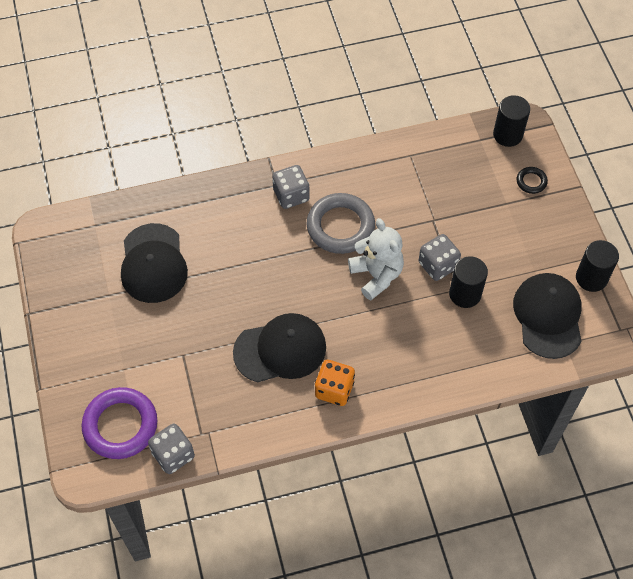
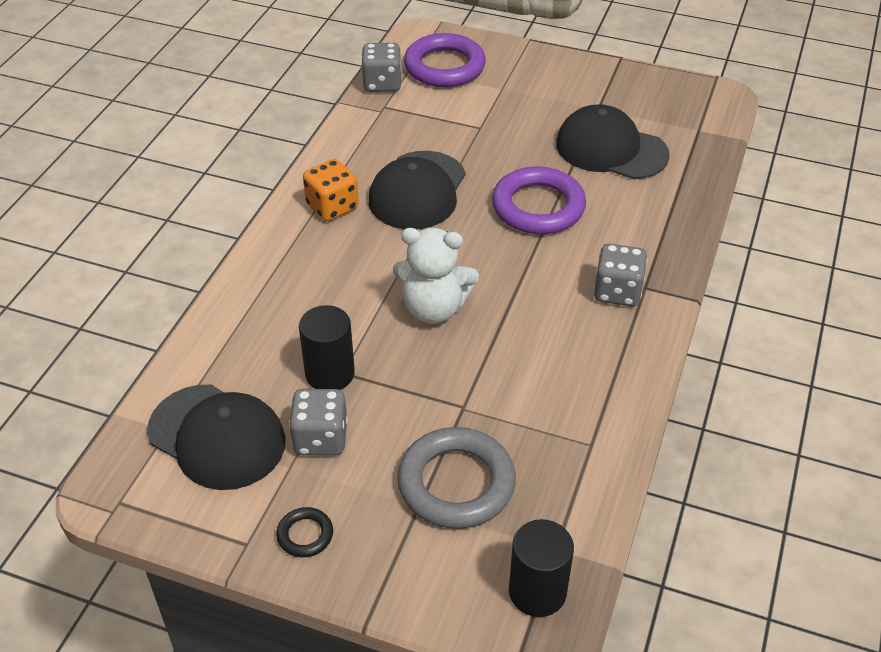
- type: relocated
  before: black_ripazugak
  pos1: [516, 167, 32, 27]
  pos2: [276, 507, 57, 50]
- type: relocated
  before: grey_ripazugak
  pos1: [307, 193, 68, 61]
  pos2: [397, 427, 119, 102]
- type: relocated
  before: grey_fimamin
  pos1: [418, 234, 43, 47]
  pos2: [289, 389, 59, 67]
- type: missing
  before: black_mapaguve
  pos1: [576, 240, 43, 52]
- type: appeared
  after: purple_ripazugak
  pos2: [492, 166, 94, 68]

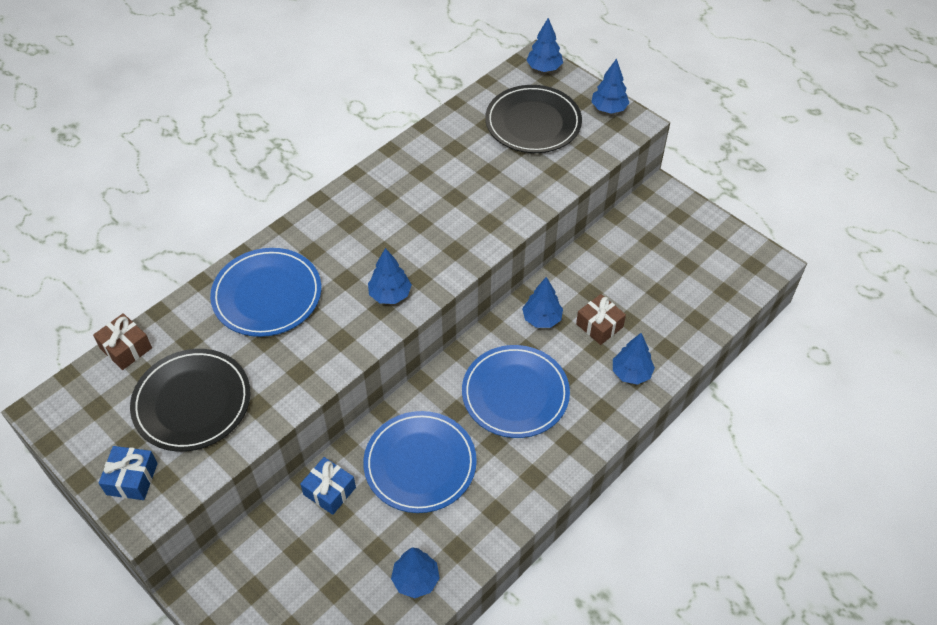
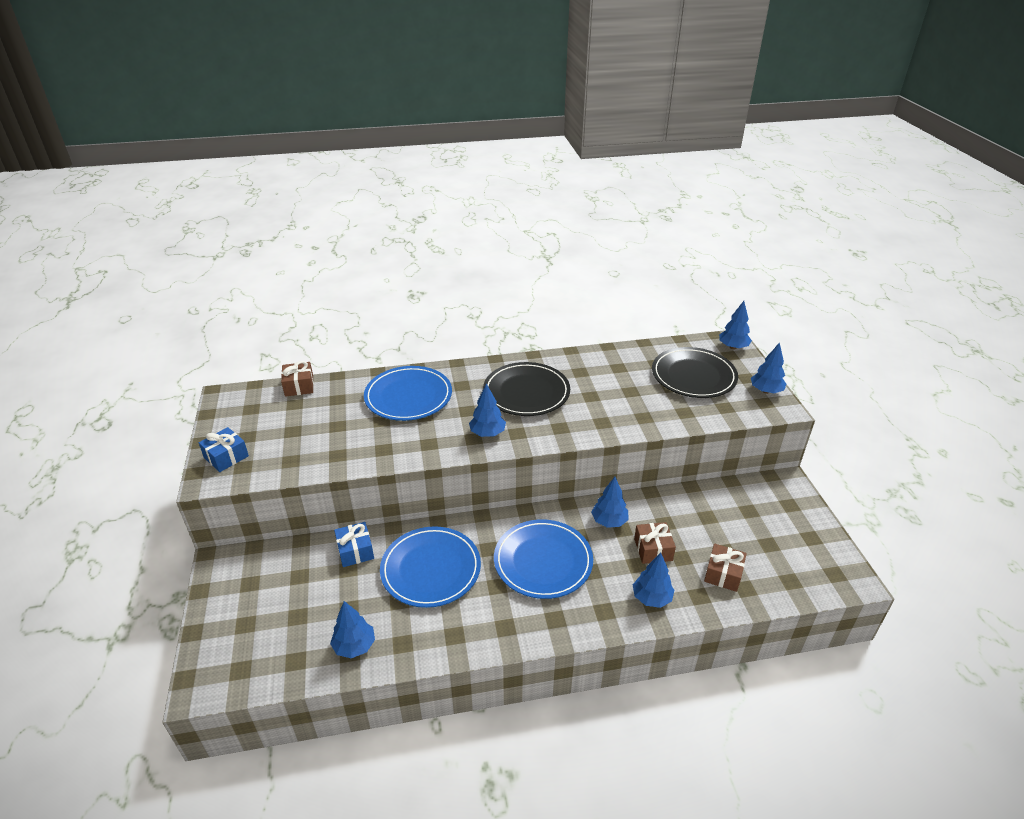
- type: relocated
  before: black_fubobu
  pos1: [130, 349, 121, 103]
  pos2: [483, 362, 87, 54]
- type: appeared
  after: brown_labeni
  pos2: [704, 543, 43, 49]

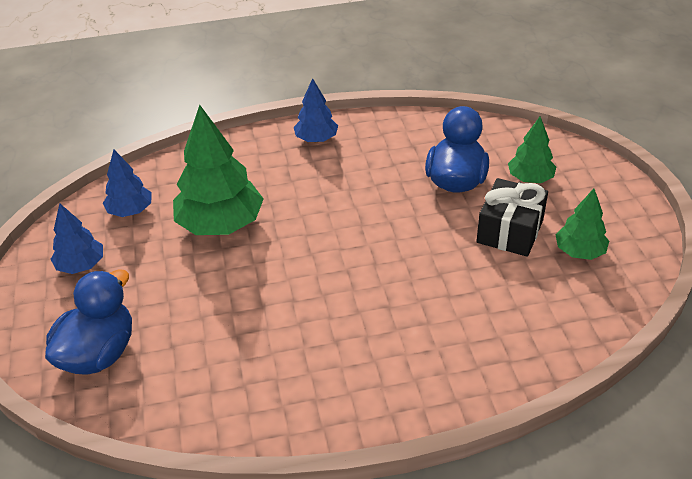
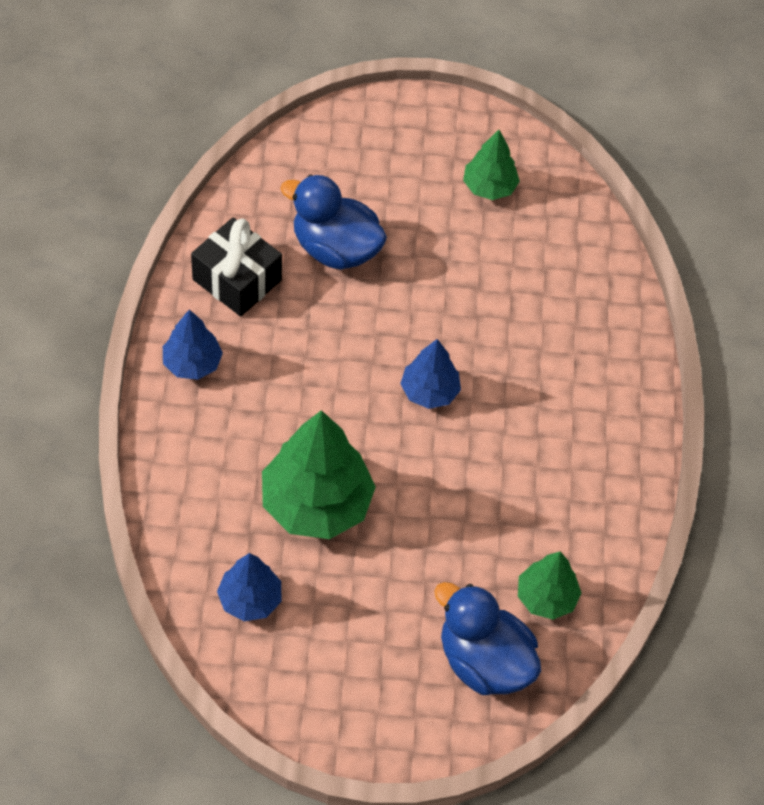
- type: relocated
  before: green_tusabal
  pos1: [508, 116, 48, 67]
  pos2: [518, 552, 63, 68]
- type: relocated
  before: black_labeni
  pos1: [476, 178, 72, 79]
  pos2: [191, 217, 91, 99]
- type: relocated
  before: blue_tusabal
  pos1: [51, 203, 52, 71]
  pos2: [400, 339, 61, 70]

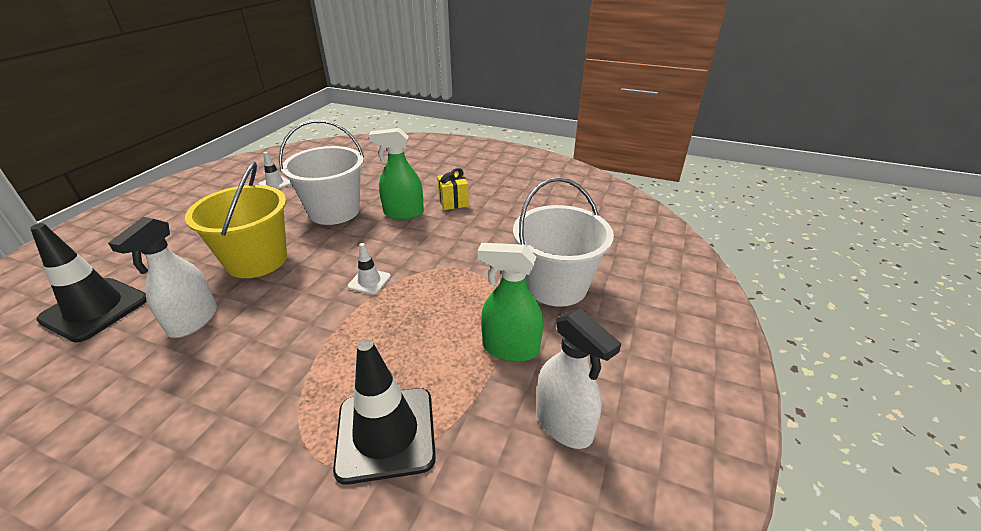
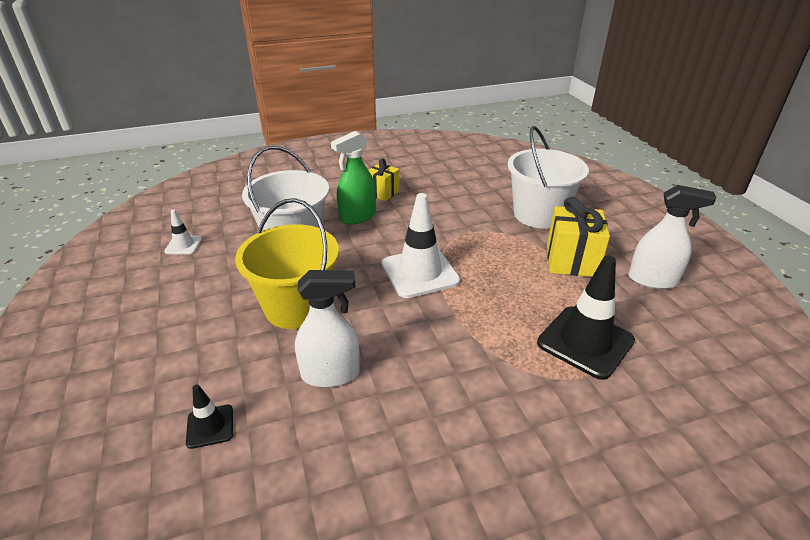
- type: spun
  before: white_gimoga
  pos1: [108, 217, 109, 121]
  pos2: [295, 270, 65, 118]
  turn: -75
- type: size
  before: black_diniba
  pos1: [30, 223, 117, 120]
  pos2: [186, 385, 47, 64]
  scale: 0.5
- type: size
  before: white_diniba
  pos1: [347, 243, 44, 52]
  pos2: [381, 193, 79, 105]
  scale: 2.02
- type: exchanged
  before: green_gimoga
  after: yellow_labeni
  pos1: [478, 243, 65, 119]
  pos2: [547, 197, 63, 80]

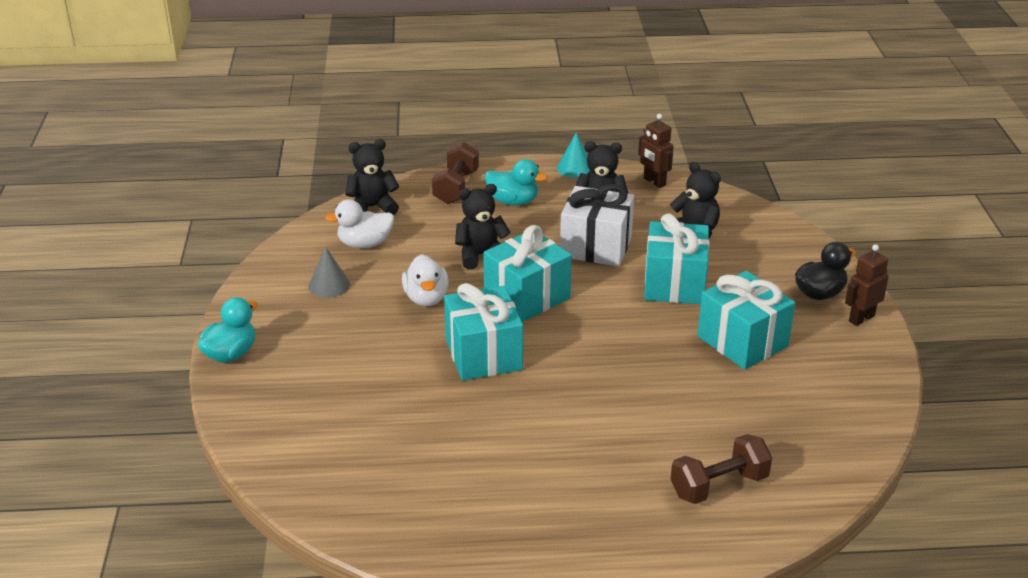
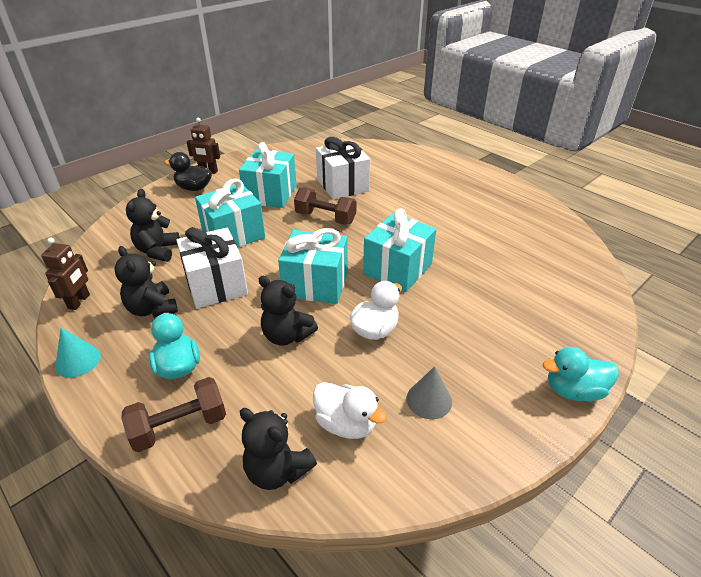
- type: relocated
  before: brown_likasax
  pos1: [671, 434, 101, 70]
  pos2: [294, 187, 62, 38]
- type: appeared
  after: white_labeni
  pos2: [316, 137, 54, 62]

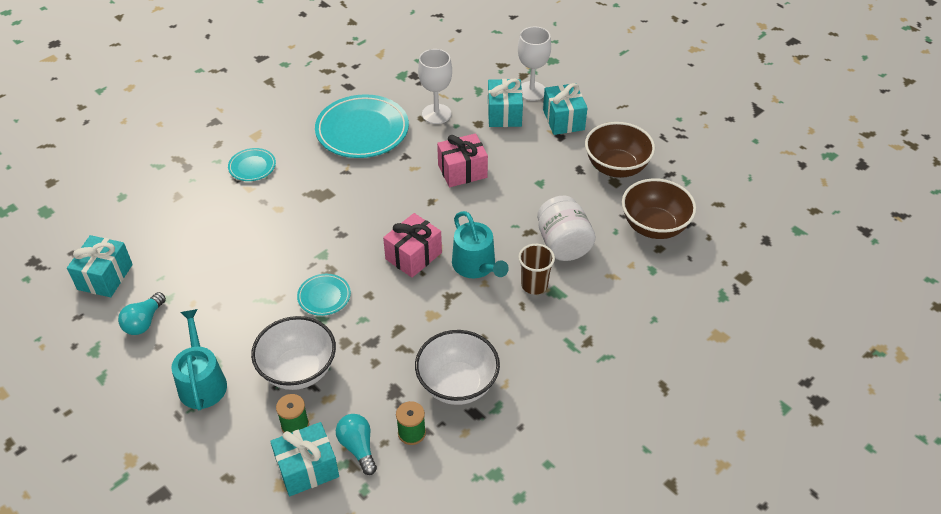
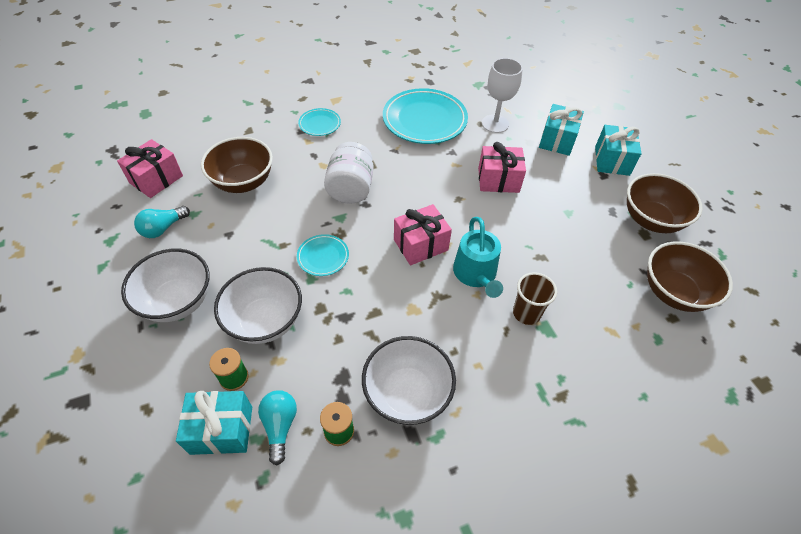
- type: missing
  before: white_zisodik
  pos1: [518, 27, 33, 74]
- type: relocated
  before: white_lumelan
  pos1: [537, 196, 59, 65]
  pos2: [324, 142, 50, 62]
- type: colour
  before: turquoise_labeni
  after: pink_labeni
  pos1: [67, 235, 66, 62]
  pos2: [117, 139, 66, 59]
- type: exchanged
  before: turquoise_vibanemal
  after: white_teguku
  pos1: [171, 309, 56, 101]
  pos2: [121, 249, 88, 73]
- type: appeared
  after: brown_teguku
  pos2: [201, 137, 72, 56]

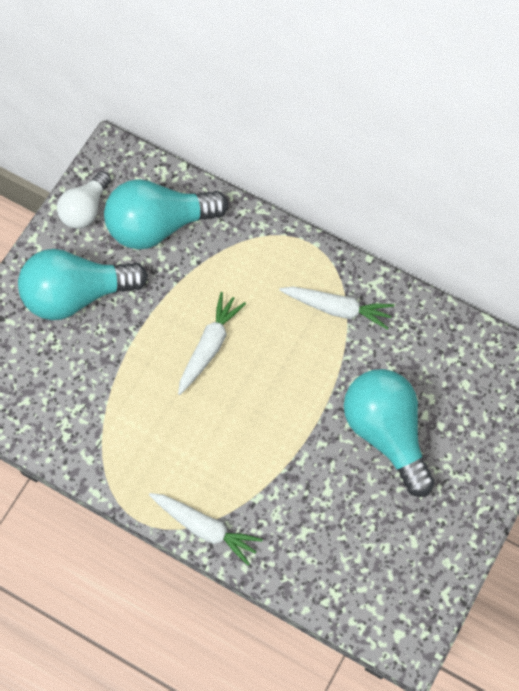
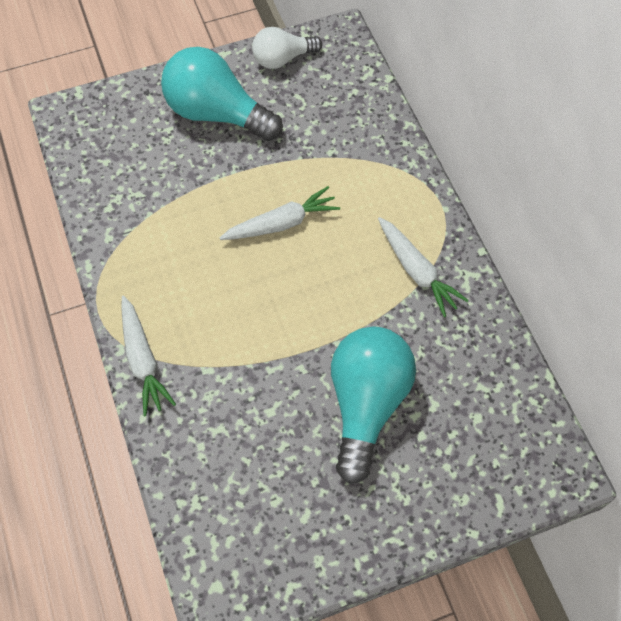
- type: missing
  before: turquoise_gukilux
  pos1: [104, 179, 124, 71]

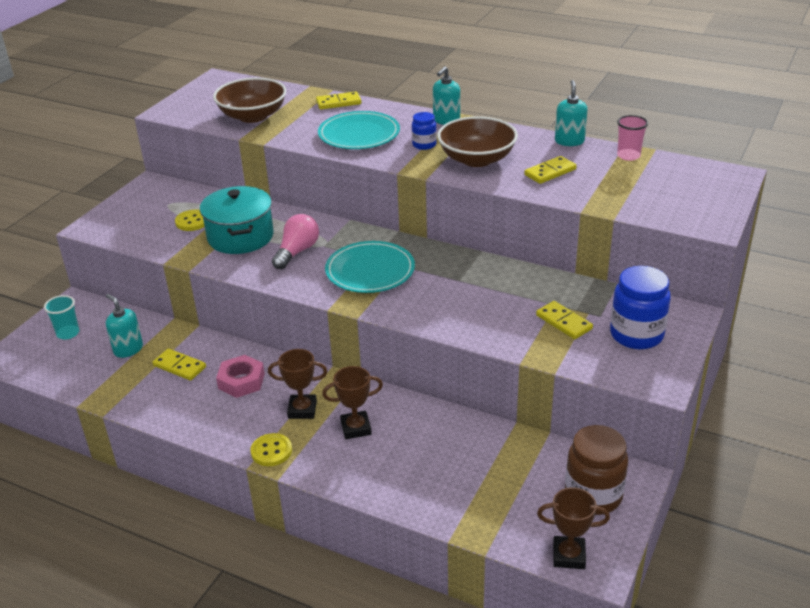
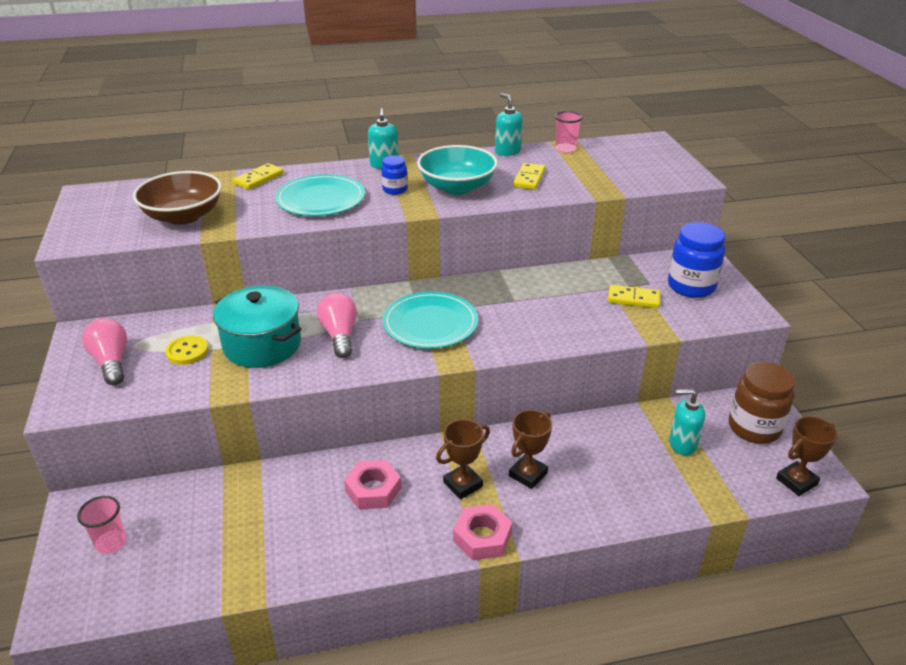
- type: colour
  before: brown_teguku
  after: turquoise_teguku
  pos1: [437, 116, 81, 51]
  pos2: [417, 145, 81, 50]
- type: relocated
  before: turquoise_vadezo
  pos1: [106, 294, 37, 64]
  pos2: [669, 389, 36, 66]
- type: colour
  before: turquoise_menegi
  after: pink_menegi
  pos1: [44, 295, 35, 45]
  pos2: [77, 496, 50, 58]
- type: missing
  before: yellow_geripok
  pos1: [153, 349, 53, 32]
- type: exchanged
  before: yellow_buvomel
  after: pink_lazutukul
  pos1: [250, 433, 42, 33]
  pos2: [453, 504, 59, 56]
- type: appeared
  after: pink_gukilux
  pos2: [82, 318, 45, 67]

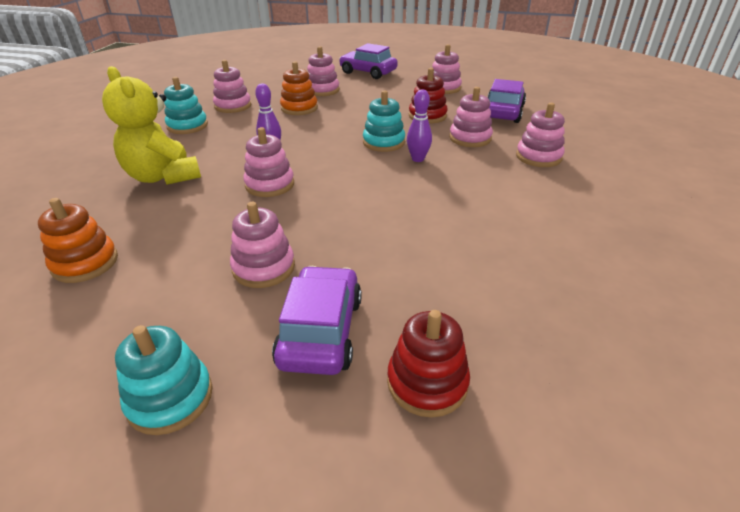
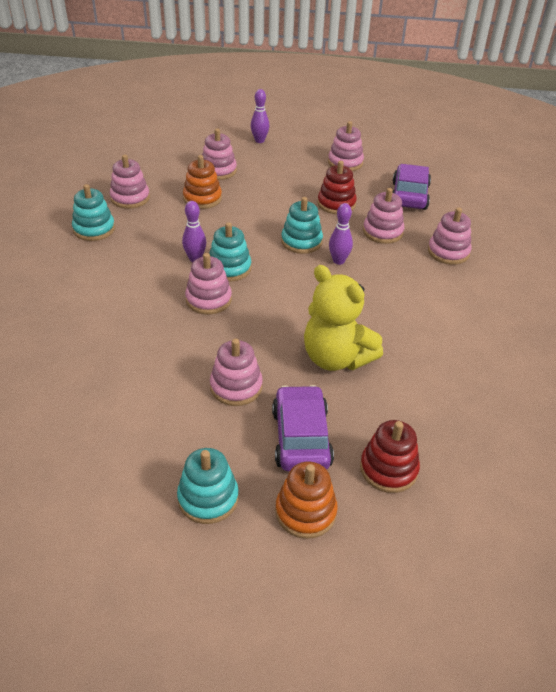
- type: exchanged
  before: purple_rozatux
  after: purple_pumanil
  pos1: [339, 43, 59, 36]
  pos2: [251, 89, 18, 54]
- type: relocated
  before: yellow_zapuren
  pos1: [102, 66, 99, 119]
  pos2: [304, 265, 79, 106]
- type: relocated
  before: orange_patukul
  pos1: [38, 198, 80, 85]
  pos2: [275, 462, 63, 77]
- type: appeared
  after: turquoise_patukul
  pos2: [209, 222, 42, 60]

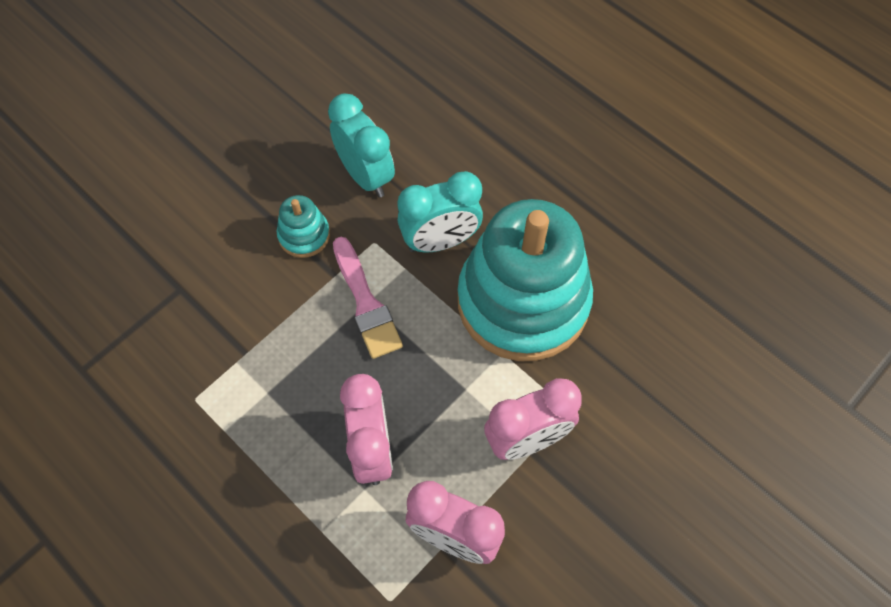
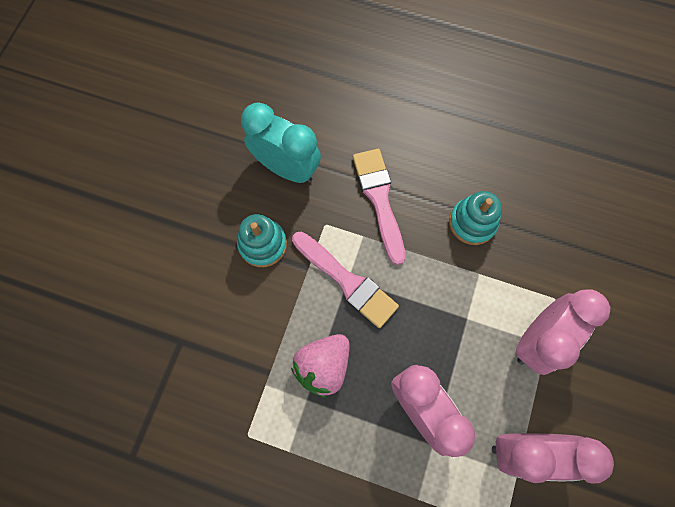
- type: exchanged
  before: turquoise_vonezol
  after: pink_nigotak
  pos1: [397, 171, 86, 81]
  pos2: [353, 149, 52, 116]
- type: size
  before: turquoise_patukul
  pos1: [458, 199, 135, 162]
  pos2: [449, 191, 53, 54]
  scale: 0.41
- type: appeared
  after: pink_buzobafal
  pos2: [291, 334, 59, 64]

